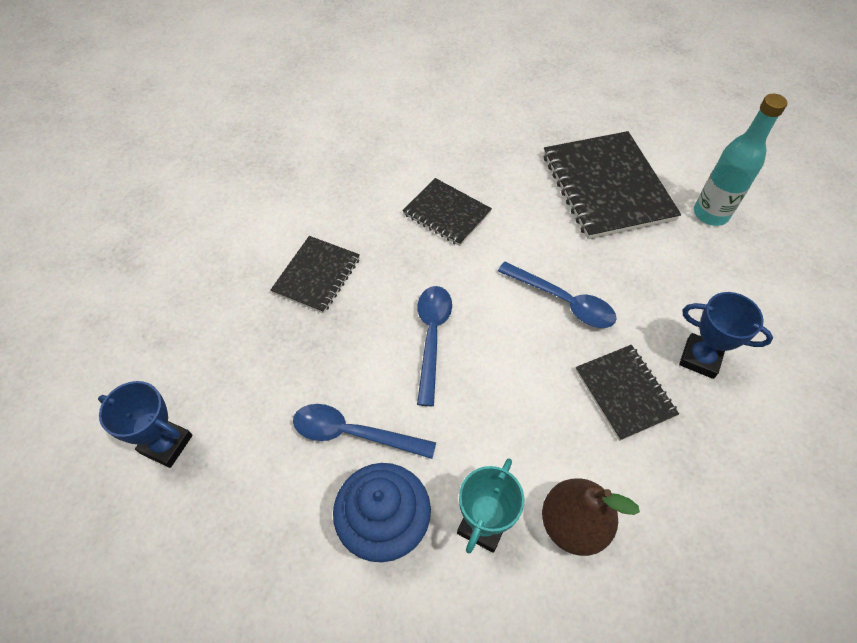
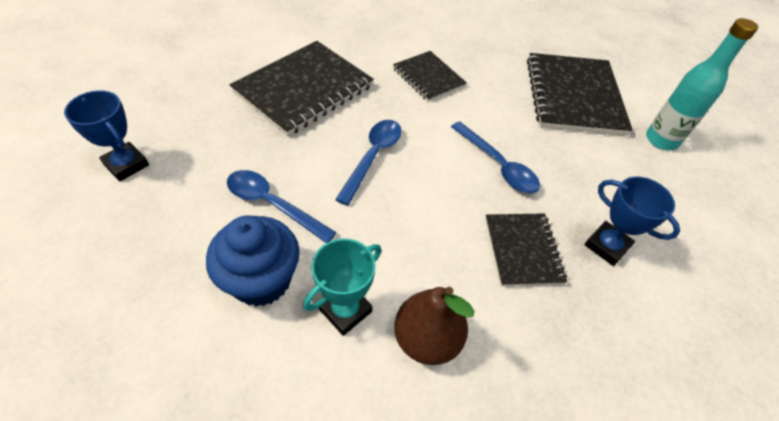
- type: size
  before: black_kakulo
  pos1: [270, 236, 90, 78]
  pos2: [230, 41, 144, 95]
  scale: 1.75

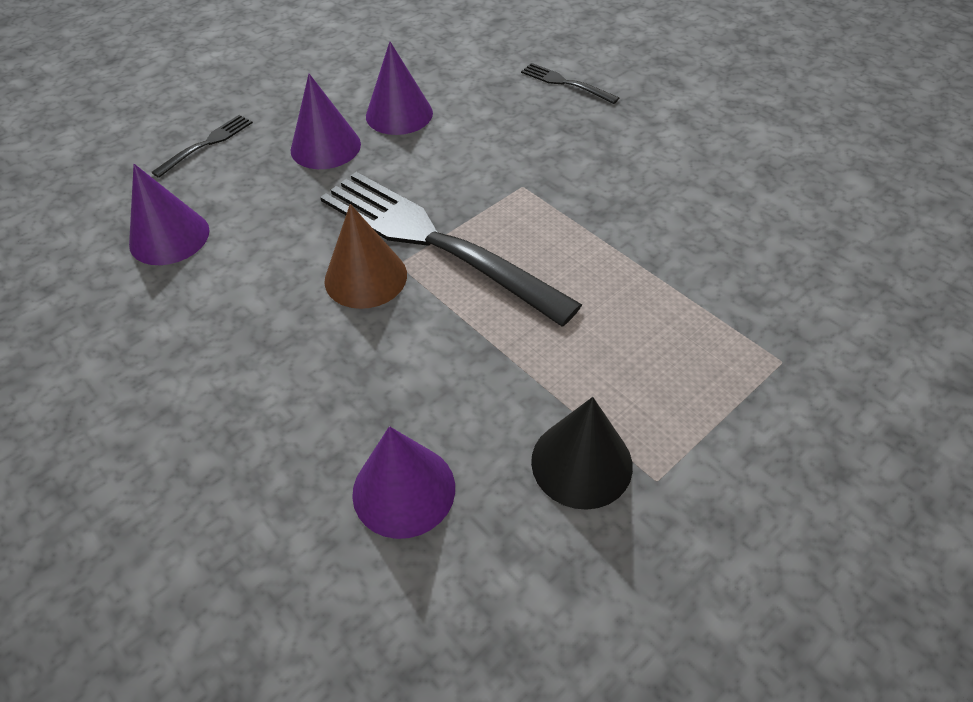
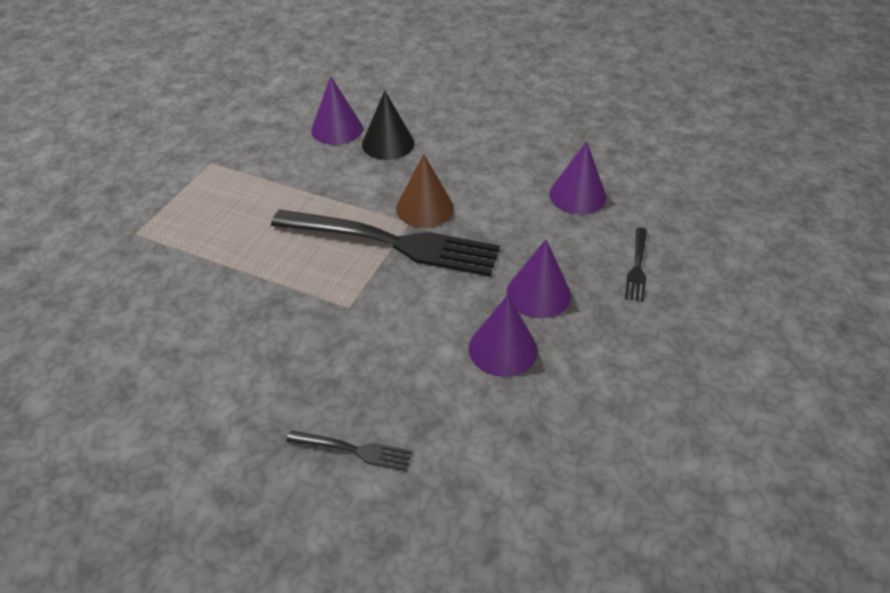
- type: relocated
  before: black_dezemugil
  pos1: [531, 397, 102, 113]
  pos2: [362, 90, 53, 70]

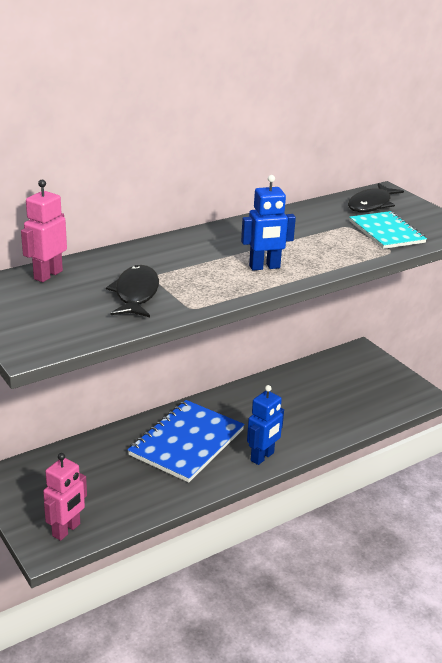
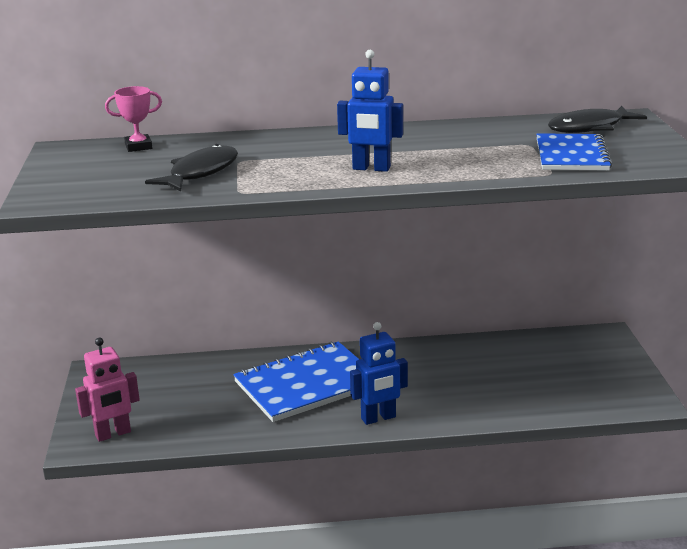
- type: exchanged
  before: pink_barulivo
  after: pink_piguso
  pos1: [21, 180, 46, 102]
  pos2: [105, 86, 57, 66]
- type: colour
  before: turquoise_kakulo
  after: blue_kakulo
  pos1: [349, 211, 78, 38]
  pos2: [536, 133, 76, 38]

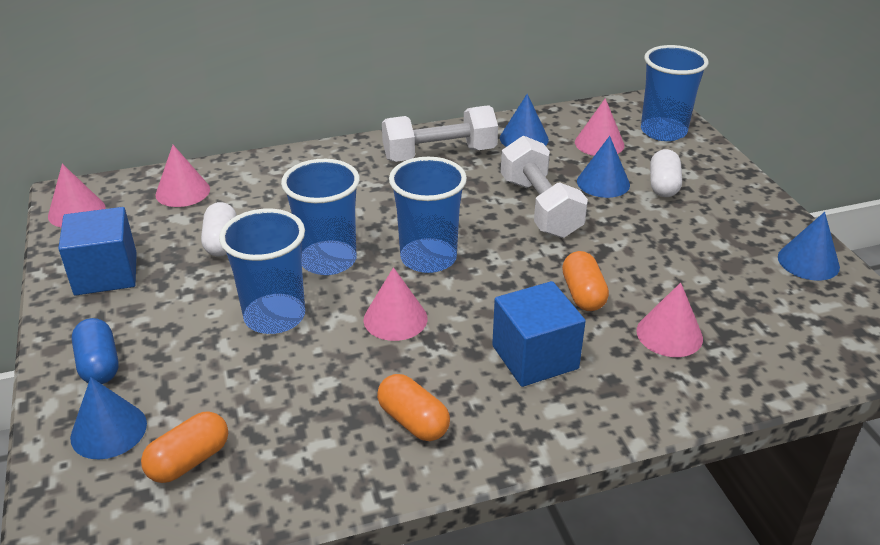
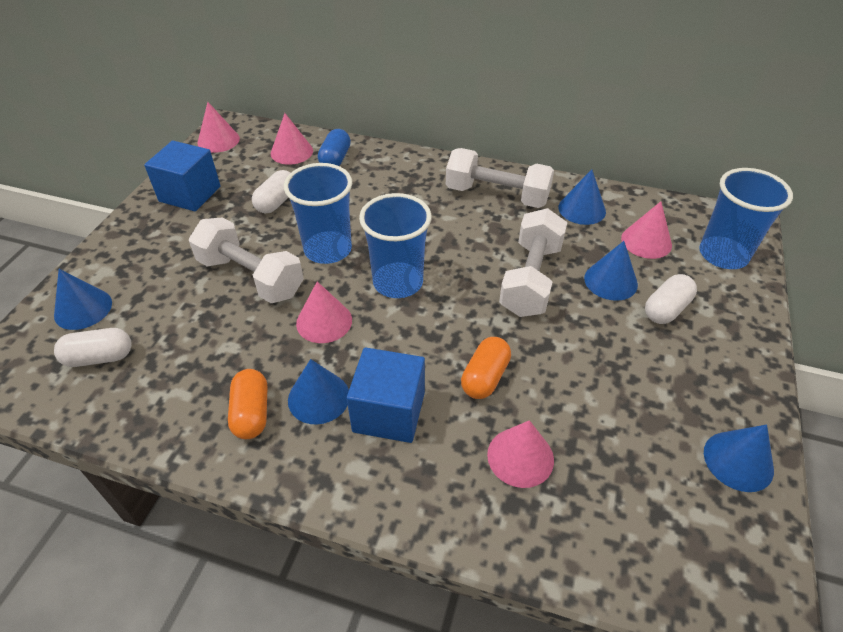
- type: exchanged
  before: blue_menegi
  after: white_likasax
  pos1: [219, 209, 86, 125]
  pos2: [189, 217, 115, 86]
- type: relocated
  before: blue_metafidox
  pos1: [72, 318, 47, 66]
  pos2: [318, 129, 33, 37]
- type: colour
  before: orange_metafidox
  after: white_metafidox
  pos1: [141, 411, 87, 72]
  pos2: [54, 328, 78, 39]
- type: appeared
  after: blue_dezemugil
  pos2: [288, 359, 61, 65]

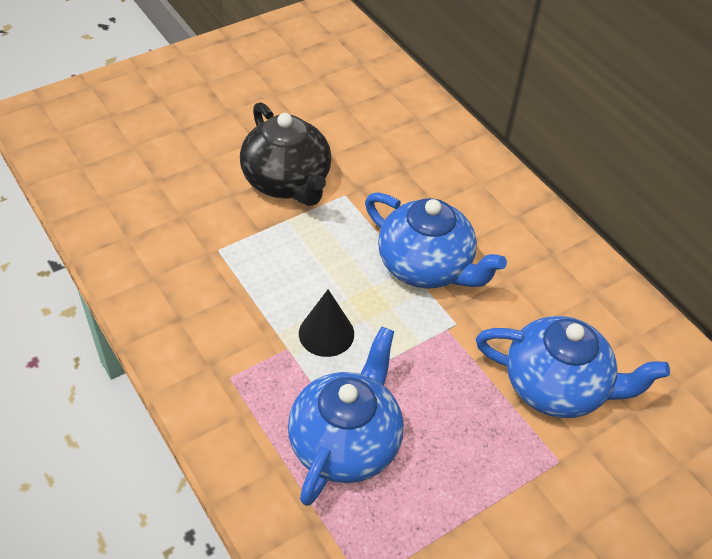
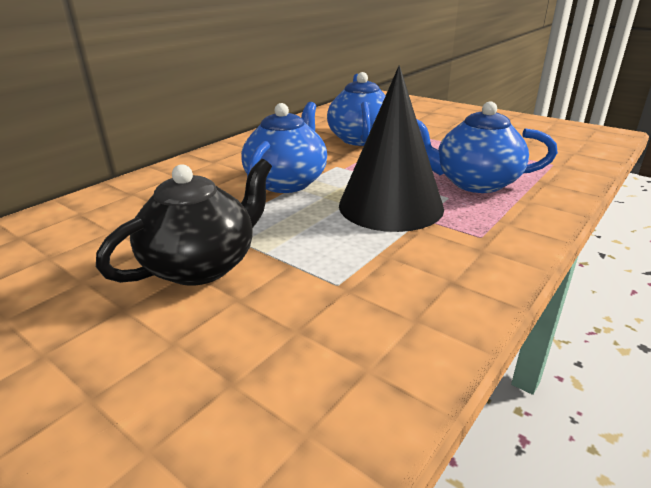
- type: size
  before: black_dezemugil
  pos1: [299, 290, 55, 67]
  pos2: [339, 66, 105, 166]
  scale: 2.07

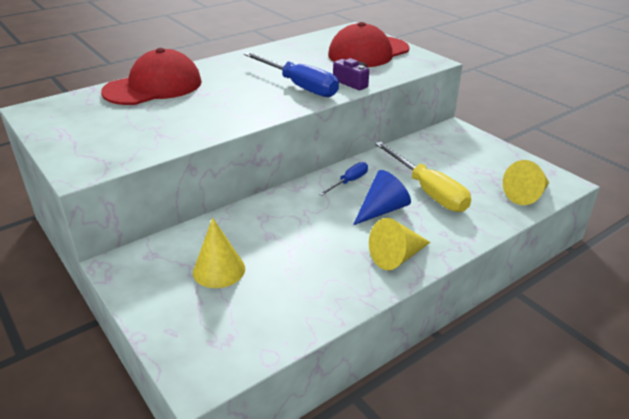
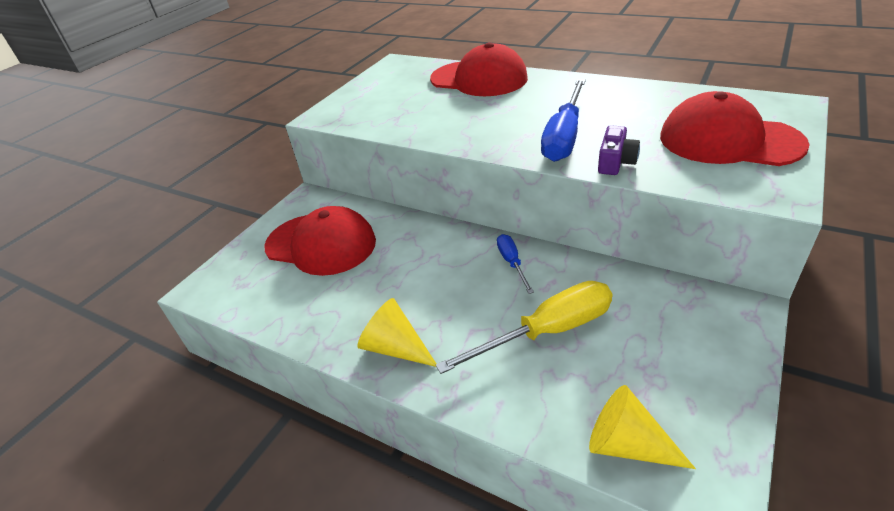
- type: spun
  before: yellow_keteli
  pos1: [375, 142, 96, 70]
  pos2: [436, 281, 176, 93]
  turn: -150
- type: spun
  before: blue_keteli
  pos1: [319, 162, 49, 34]
  pos2: [497, 234, 37, 60]
  turn: -120
- type: missing
  before: blue_dezemugil
  pos1: [353, 170, 58, 55]
- type: exchanged
  before: yellow_dezemugil
  after: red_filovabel
  pos1: [193, 218, 52, 70]
  pos2: [264, 206, 112, 70]

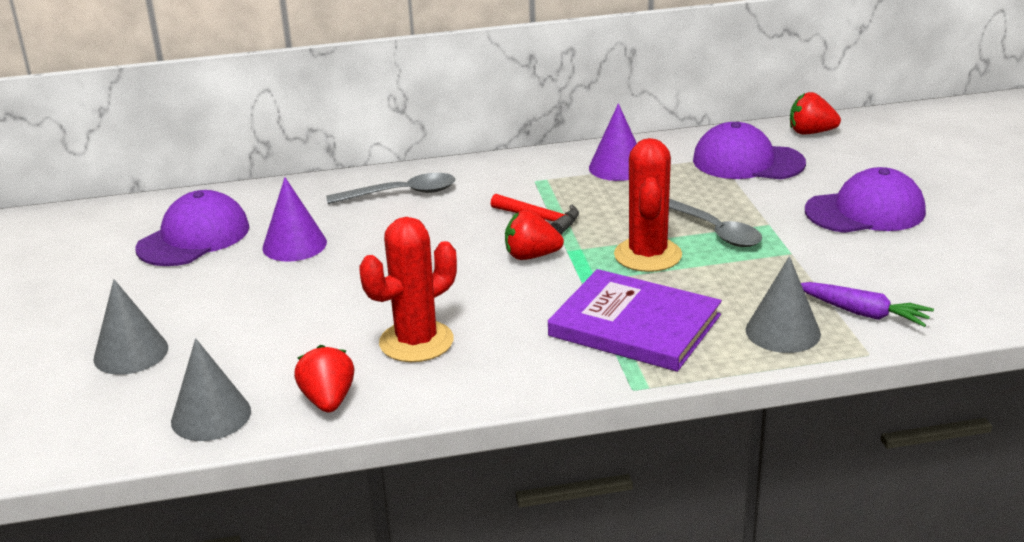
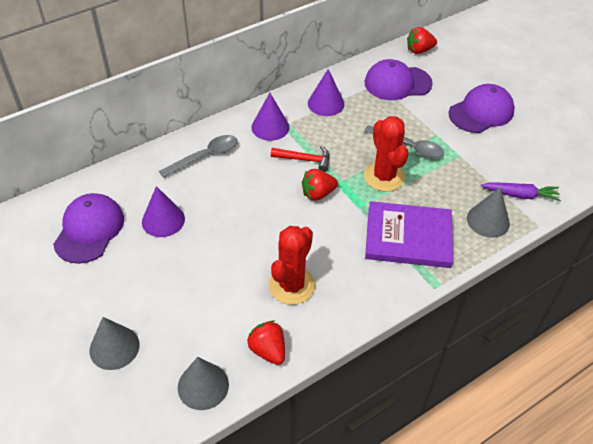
- type: appeared
  after: purple_dezemugil
  pos2: [251, 93, 38, 48]

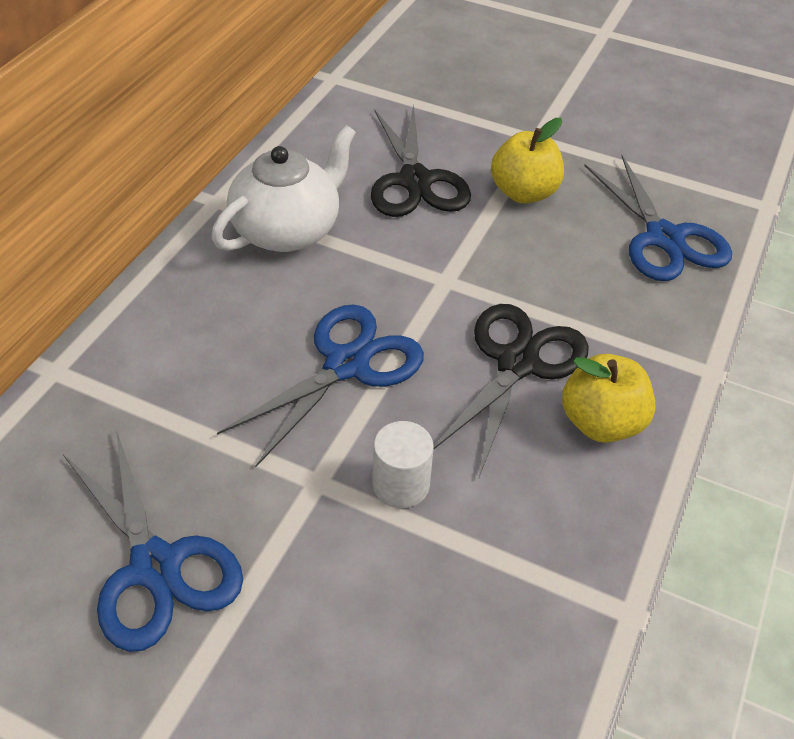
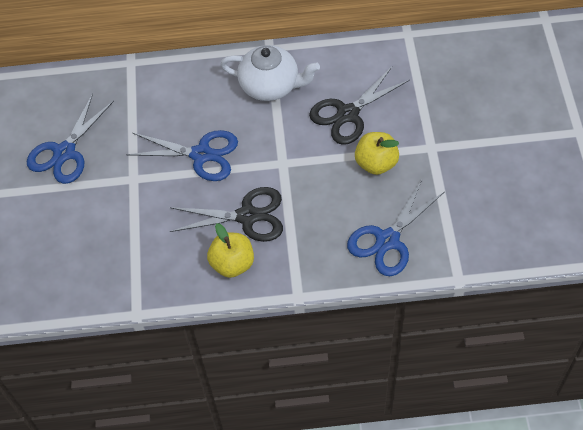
- type: missing
  before: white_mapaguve
  pos1: [373, 421, 61, 87]

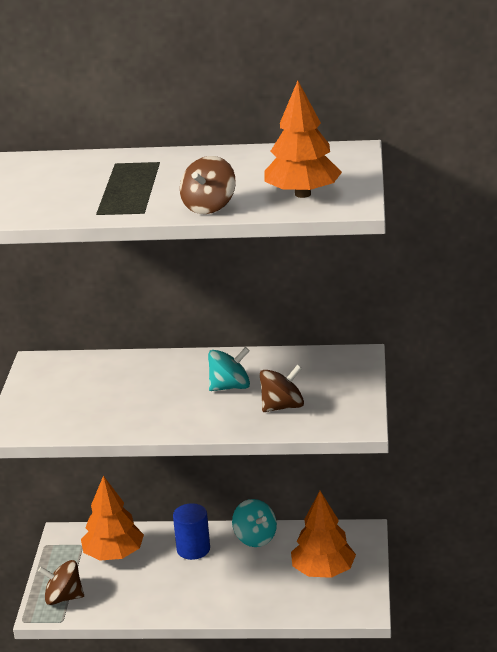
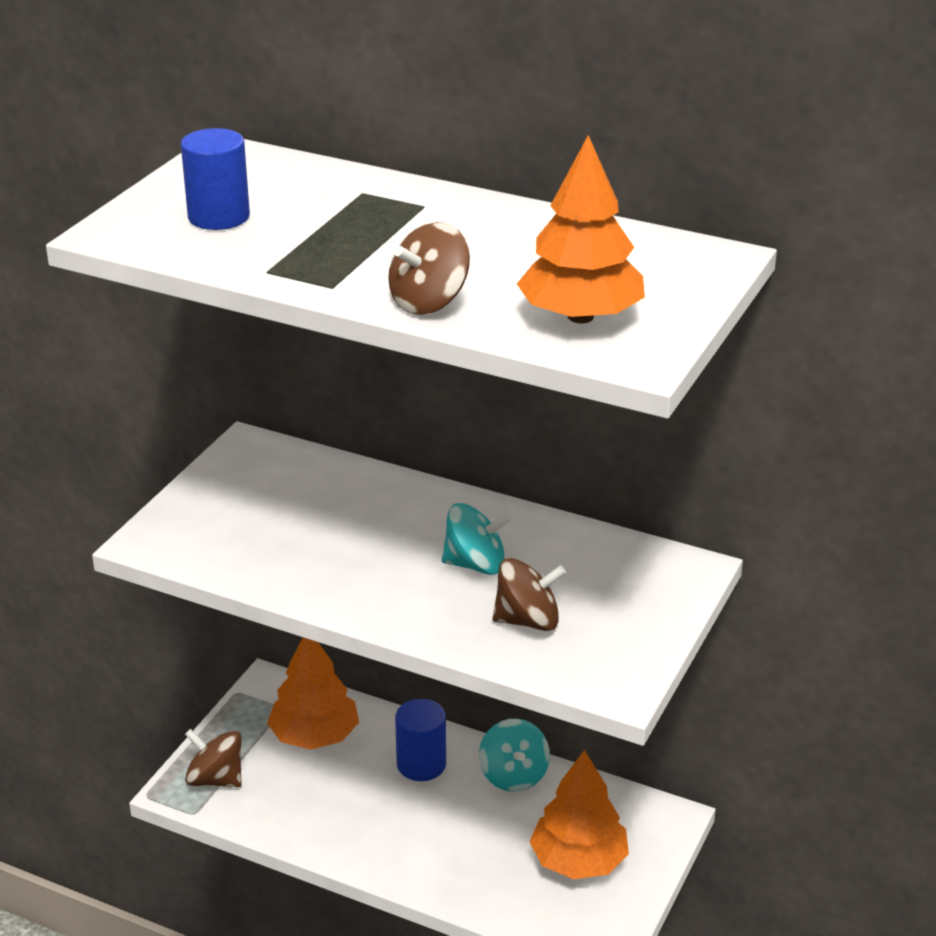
- type: appeared
  after: blue_mapaguve
  pos2: [181, 128, 69, 102]

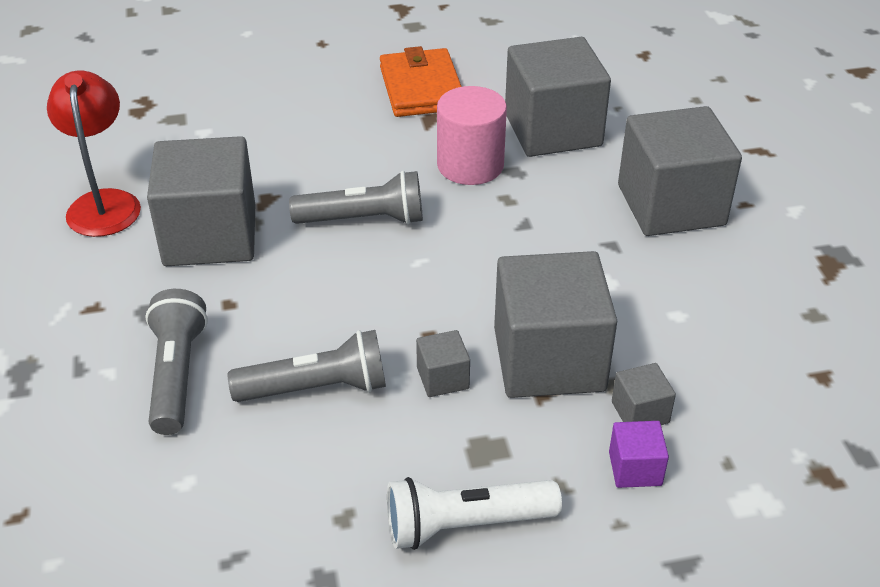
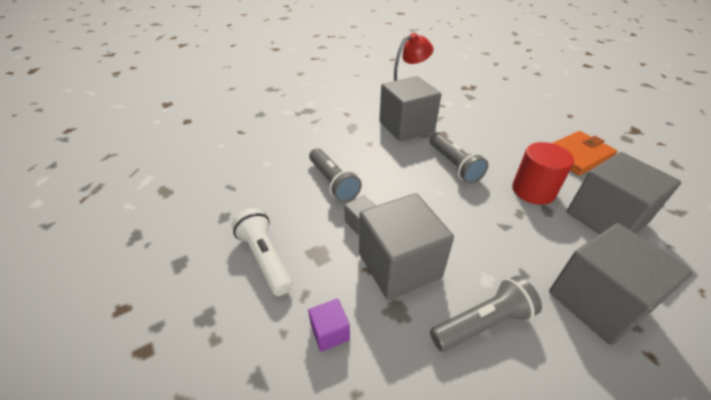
- type: colour
  before: pink_mapaguve
  after: red_mapaguve
  pos1: [437, 86, 70, 99]
  pos2: [512, 142, 62, 63]
- type: relocated
  before: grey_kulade
  pos1: [145, 289, 63, 146]
  pos2: [430, 276, 112, 76]
- type: missing
  before: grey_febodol
  pos1: [612, 363, 64, 62]

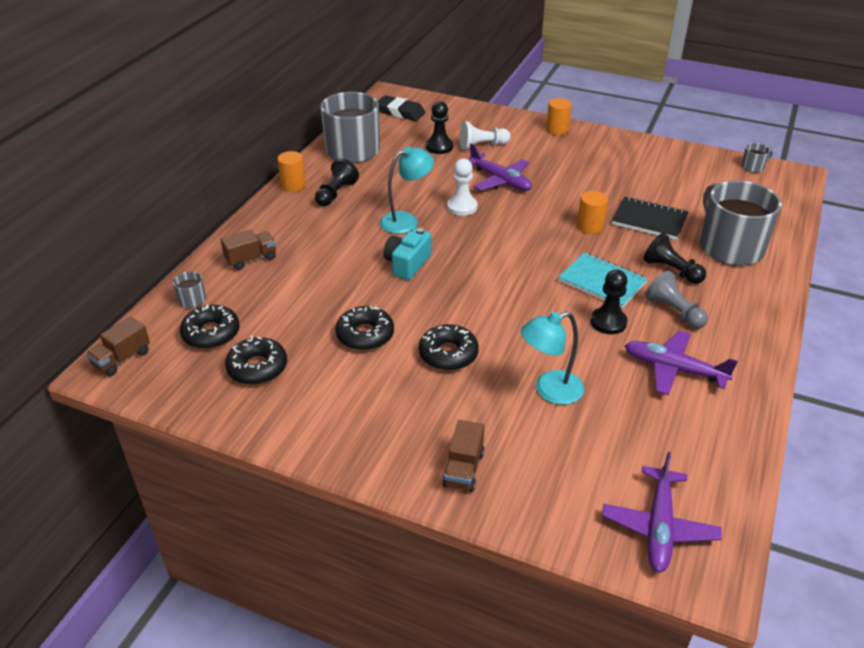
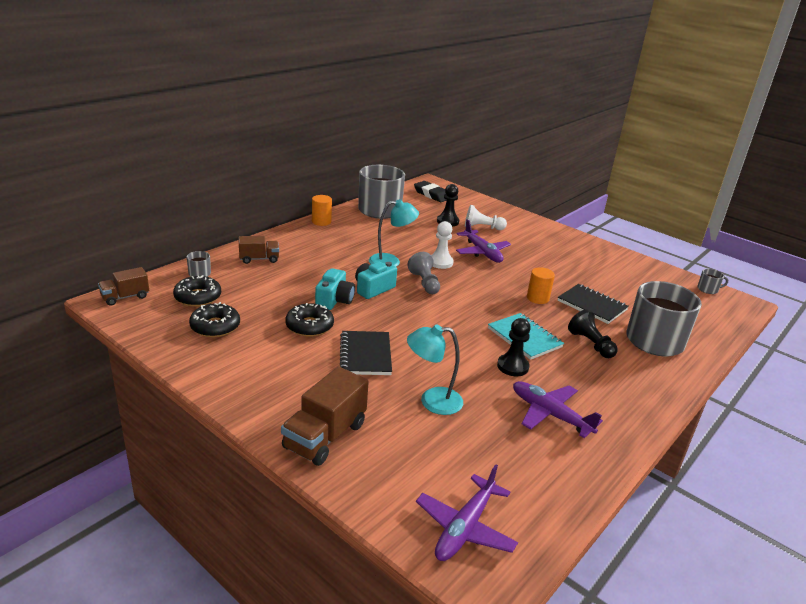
- type: missing
  before: orange_mapaguve
  pos1: [546, 98, 26, 37]
- type: missing
  before: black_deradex
  pos1: [315, 158, 44, 48]
- type: relocated
  before: grey_deradex
  pos1: [645, 271, 63, 58]
  pos2: [407, 252, 33, 42]
- type: exchanged
  before: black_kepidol
  after: black_kakulo
  pos1: [419, 324, 60, 47]
  pos2: [340, 331, 52, 44]
- type: size
  before: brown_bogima
  pos1: [442, 420, 42, 72]
  pos2: [281, 366, 88, 100]
  scale: 1.64
- type: appeared
  after: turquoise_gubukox
  pos2: [315, 268, 40, 42]

